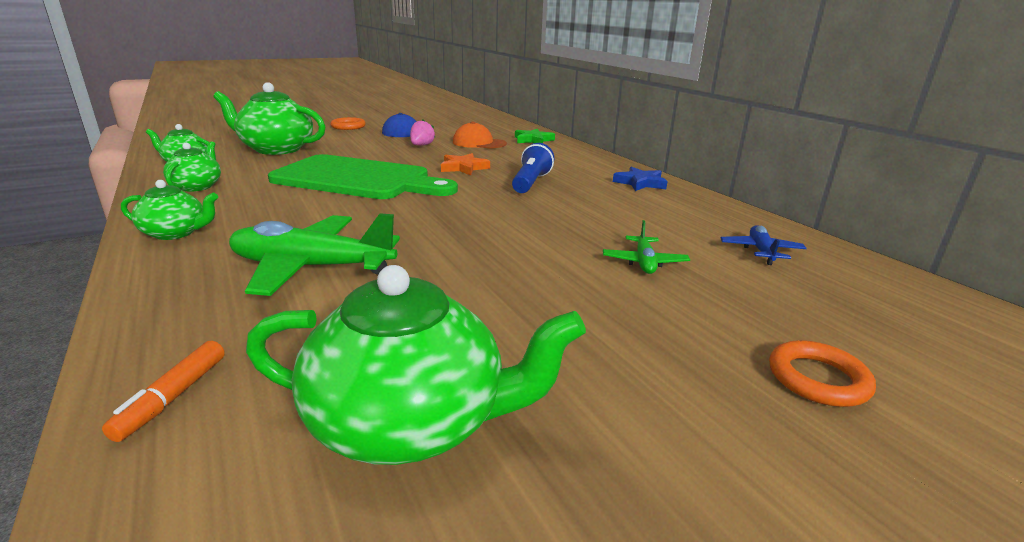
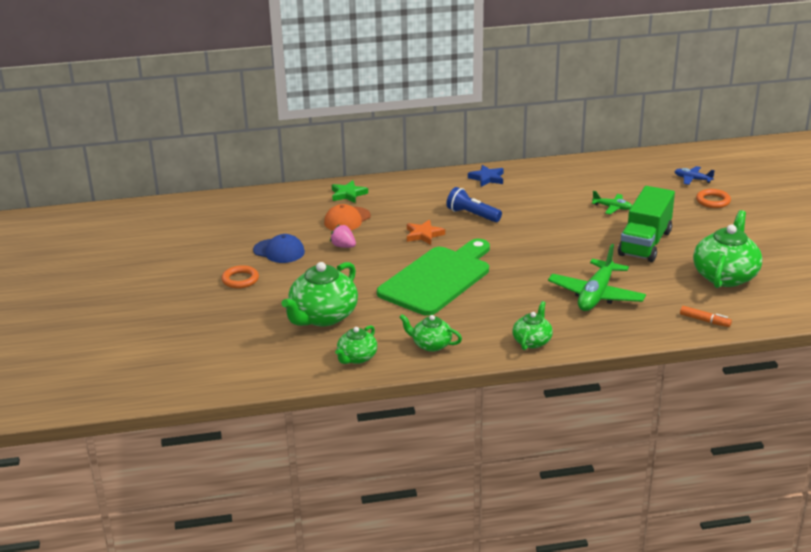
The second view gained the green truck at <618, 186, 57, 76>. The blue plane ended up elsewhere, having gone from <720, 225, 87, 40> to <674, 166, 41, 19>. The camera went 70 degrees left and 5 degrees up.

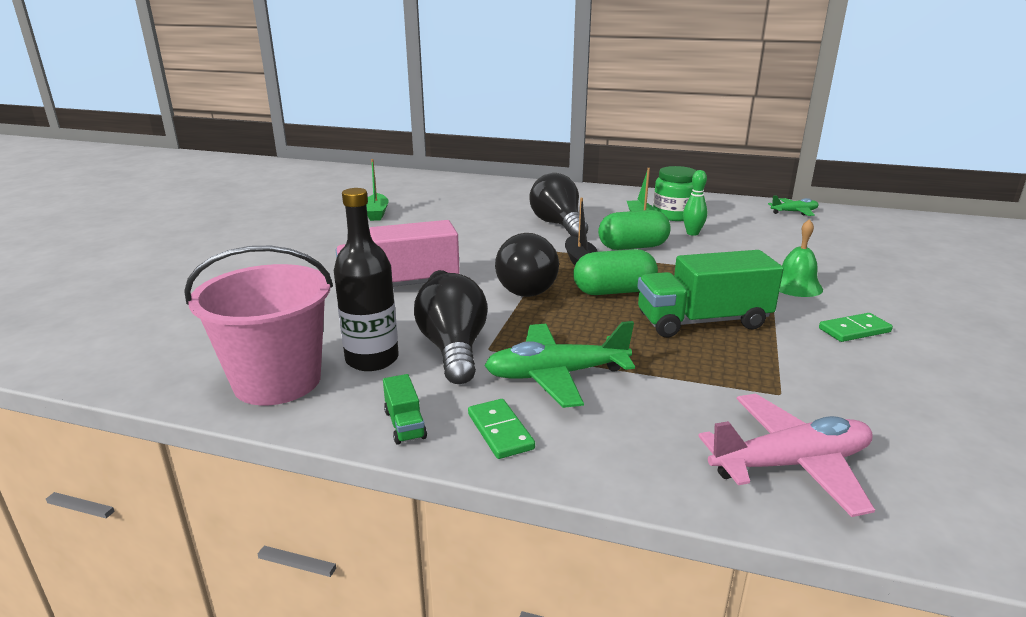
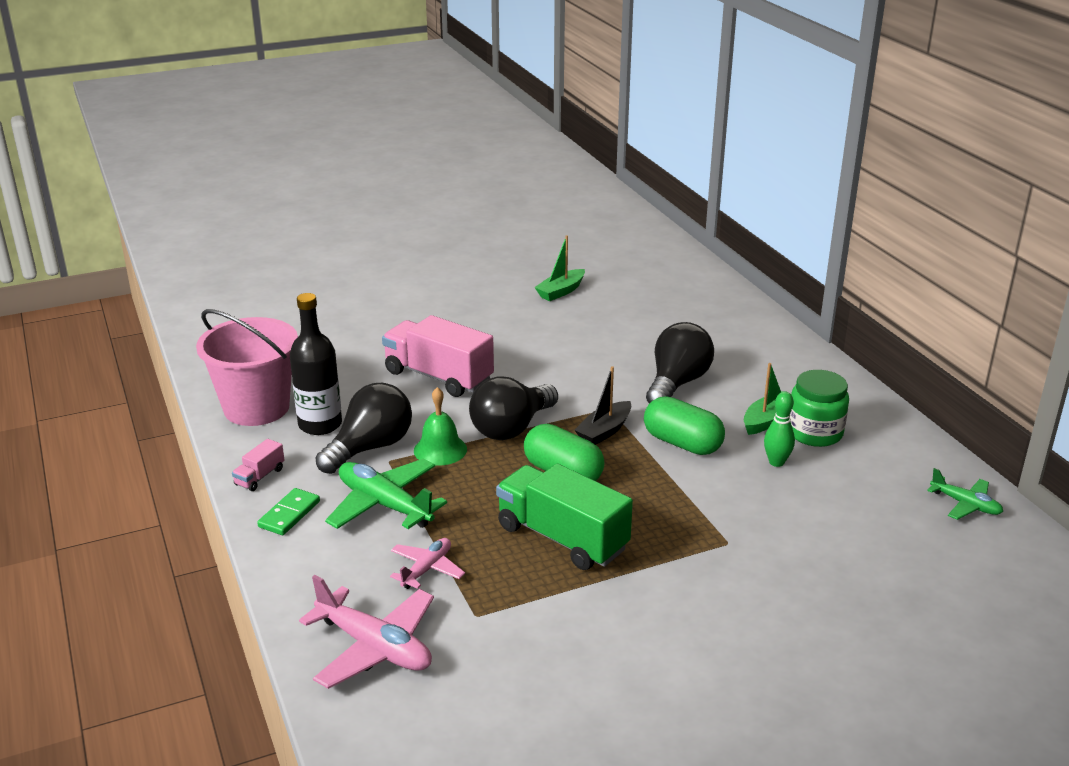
The second view lost the green domino at <819, 313, 74, 29>. The second view gained the pink plane at <390, 538, 75, 51>. The green bell ended up elsewhere, having gone from <779, 219, 44, 78> to <414, 387, 53, 79>. What was the green truck at <383, 374, 44, 71> turned into the pink truck at <232, 439, 52, 52>. The camera went 50 degrees right and 5 degrees up.

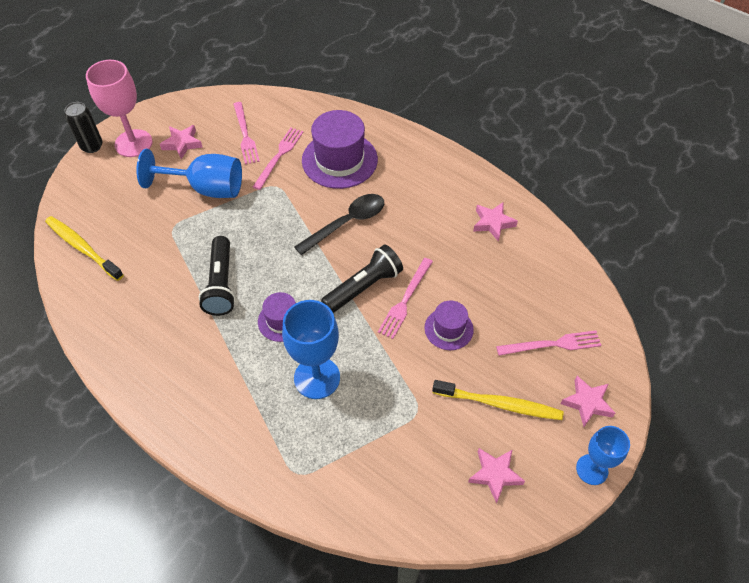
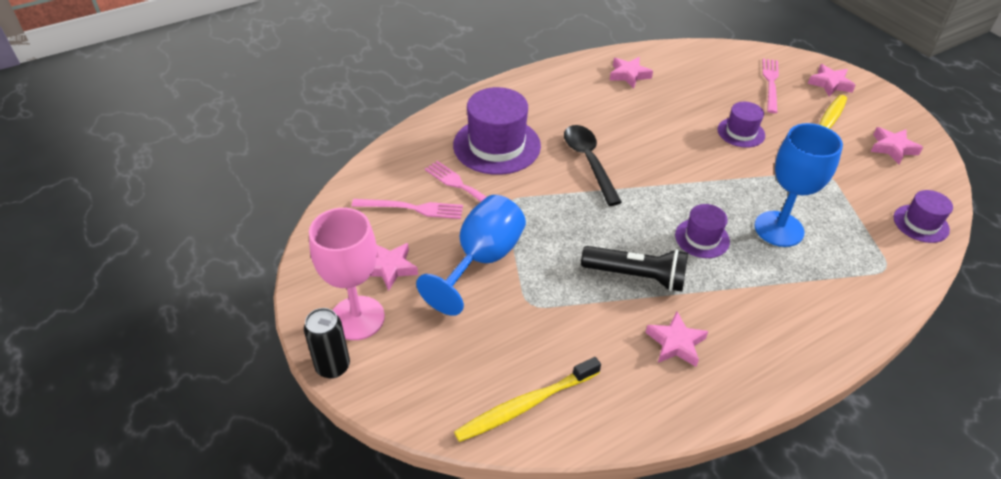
The second view lost the black flashlight at <321, 244, 82, 69>. The second view lost the pink fork at <378, 258, 55, 81>. The second view lost the blue goblet at <576, 426, 54, 59>. The second view gained the pink star at <645, 312, 64, 55>. The second view gained the purple hat at <894, 190, 59, 53>. The camera went 70 degrees left and 10 degrees down.

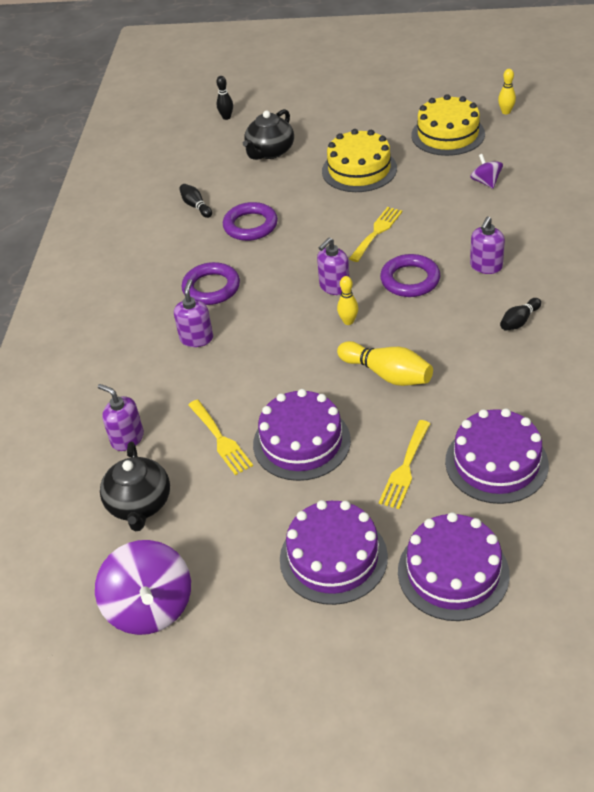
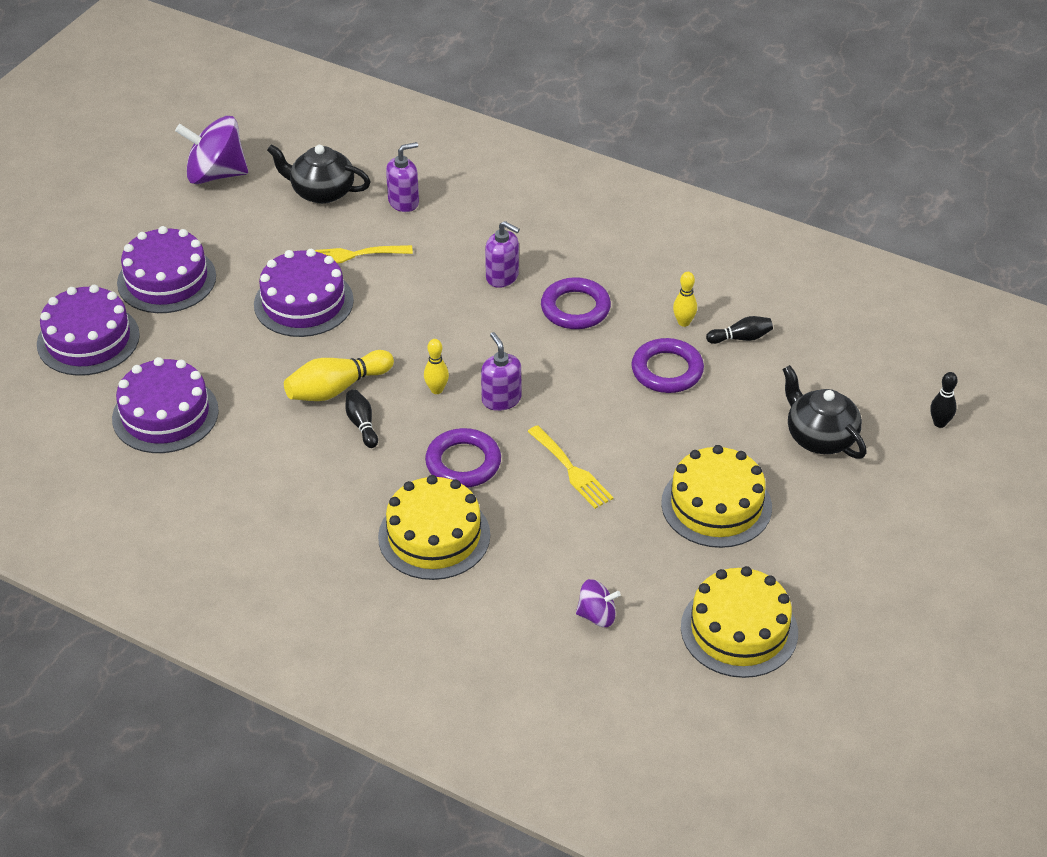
The second view lost the yellow fork at <379, 420, 52, 89>. The yellow bowling pin ended up elsewhere, having gone from <498, 69, 18, 45> to <673, 272, 24, 55>. The black bowling pin ended up elsewhere, having gone from <500, 298, 41, 33> to <346, 389, 32, 59>. Where the purple soap dispenser stood at <470, 216, 35, 58>, the yellow cake came to stand at <378, 475, 112, 105>. The camera went 110 degrees right and 0 degrees up.

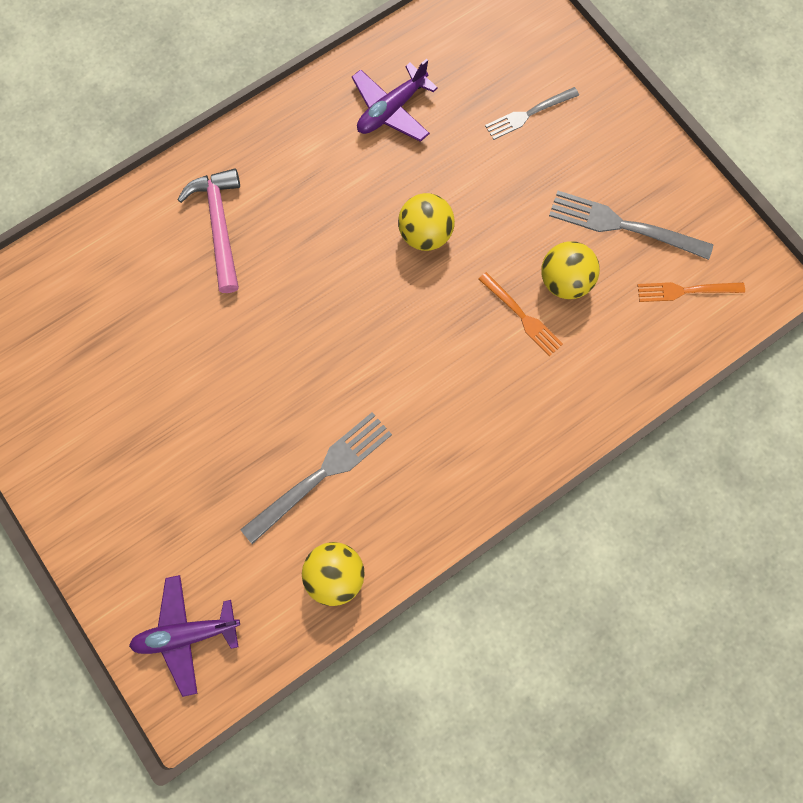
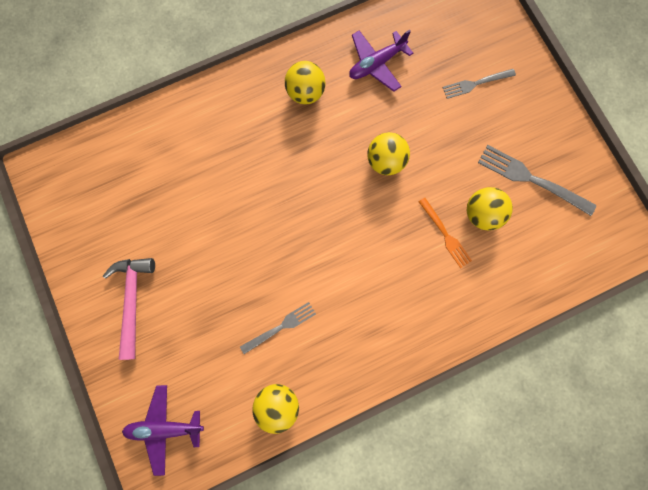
The second view lost the orange fork at <637, 282, 108, 20>. The second view gained the yellow ball at <285, 61, 41, 44>. The pink hammer ended up elsewhere, having gone from <177, 168, 63, 125> to <103, 258, 52, 102>. The size of the grey fork at <240, 412, 152, 132> changed by a factor of 0.64. The camera went 10 degrees right and 5 degrees up.

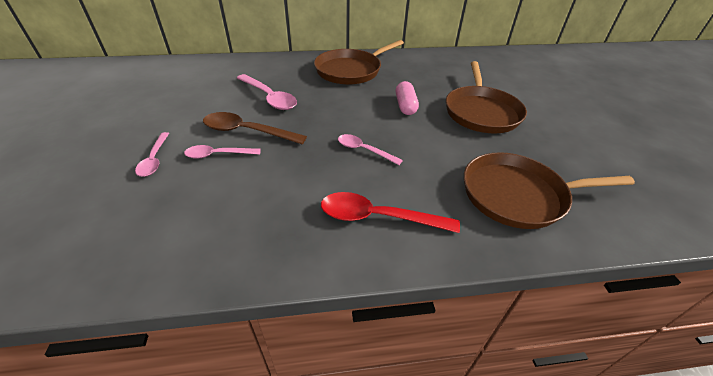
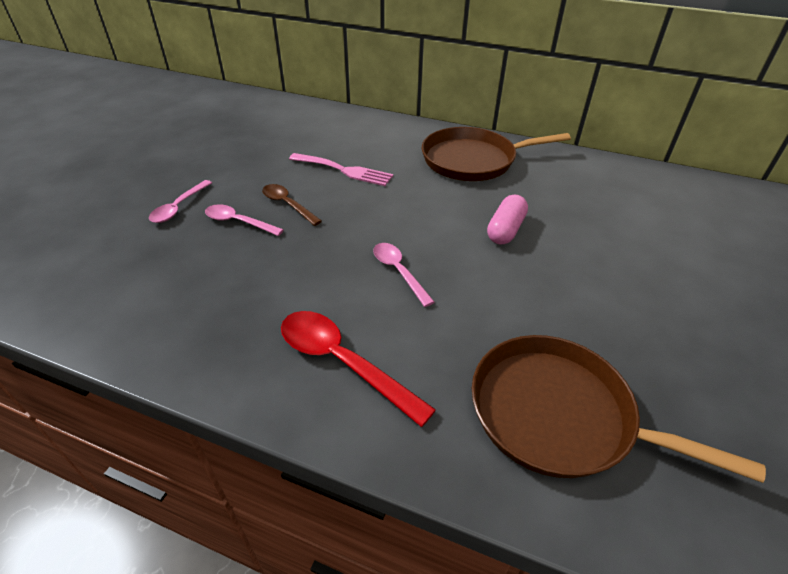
The second view lost the brown pan at <446, 61, 81, 72>. Where the pink spoon stood at <237, 74, 60, 36>, the pink fork came to stand at <289, 153, 104, 33>. The size of the brown spoon at <203, 112, 104, 32> changed by a factor of 0.63. The camera went 30 degrees right and 0 degrees up.

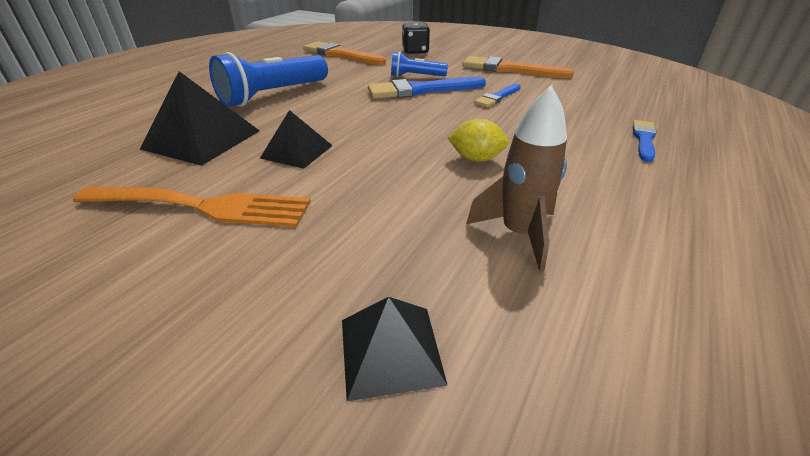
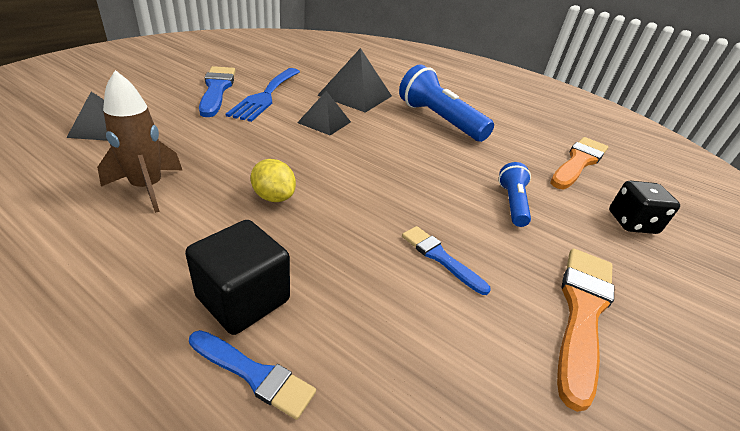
The second view gained the black cube at <185, 220, 105, 115>. The blue brush ended up elsewhere, having gone from <368, 77, 118, 22> to <199, 66, 37, 51>. What was the orange fork at <73, 186, 238, 41> turned into the blue fork at <225, 68, 75, 54>. The yellow lemon at <448, 119, 61, 43> ended up facing another way, 60 degrees counterclockwise from before. The camera went 90 degrees right and 0 degrees up.

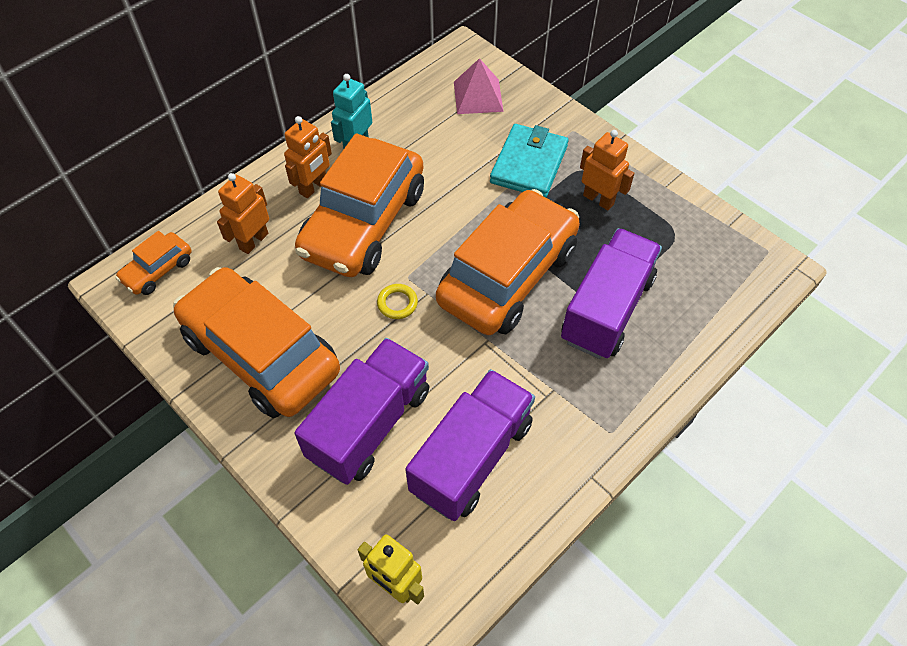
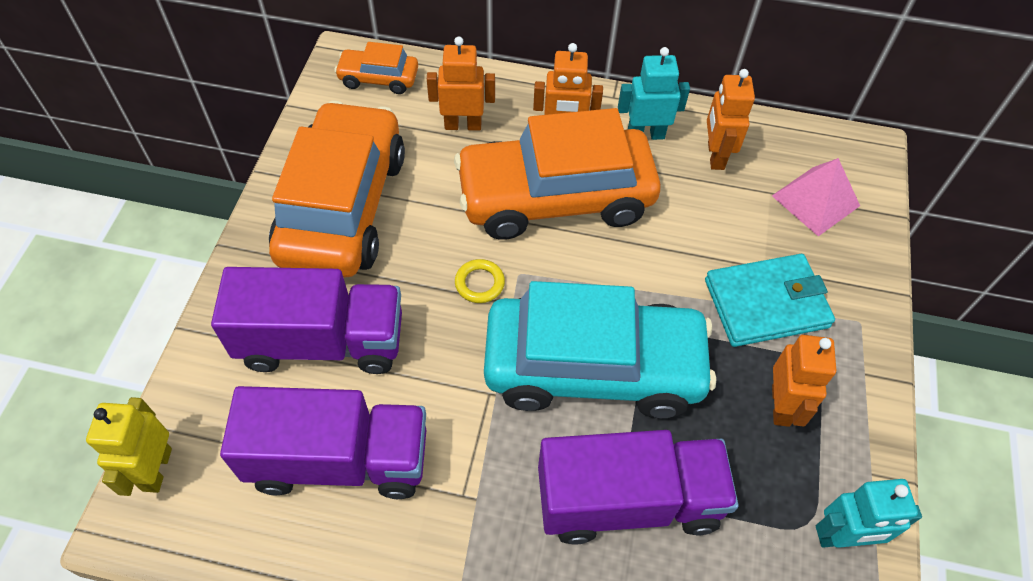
The second view gained the orange robot at <707, 69, 48, 101>. The second view gained the turquoise robot at <816, 479, 106, 69>. What was the orange car at <436, 189, 144, 146> turned into the turquoise car at <484, 281, 232, 137>. The camera went 55 degrees right and 0 degrees up.

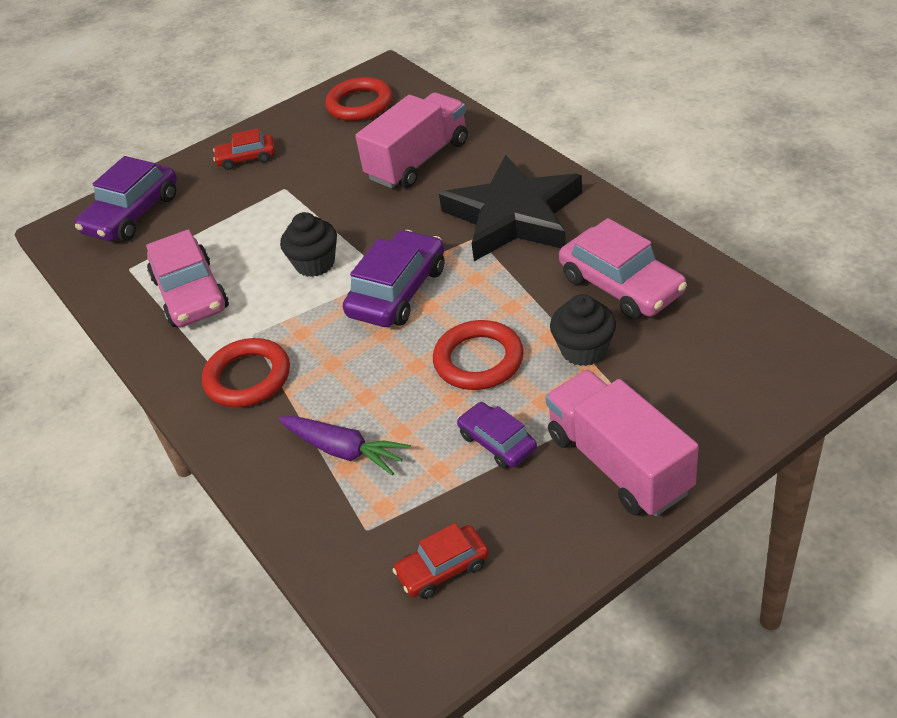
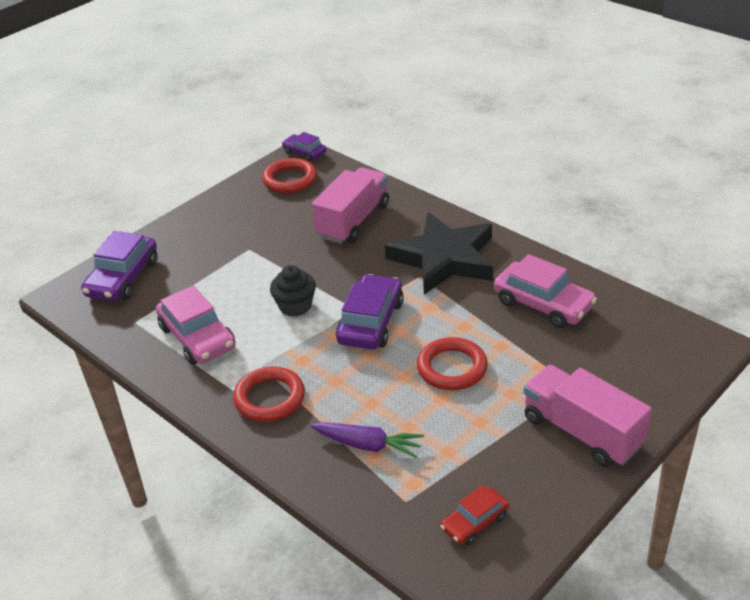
The second view lost the red car at <213, 128, 62, 42>. The second view lost the black cupcake at <550, 294, 66, 72>. The purple car ended up elsewhere, having gone from <457, 402, 80, 67> to <282, 132, 45, 30>. The camera went 15 degrees left and 5 degrees down.

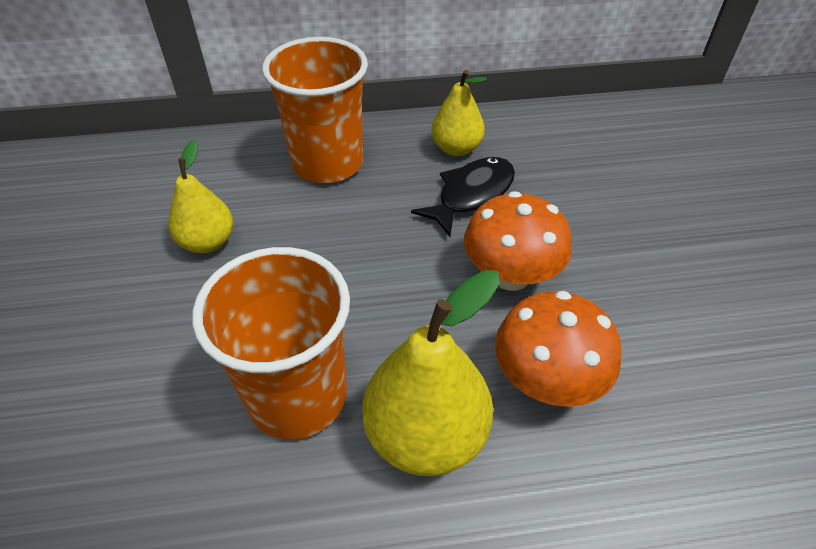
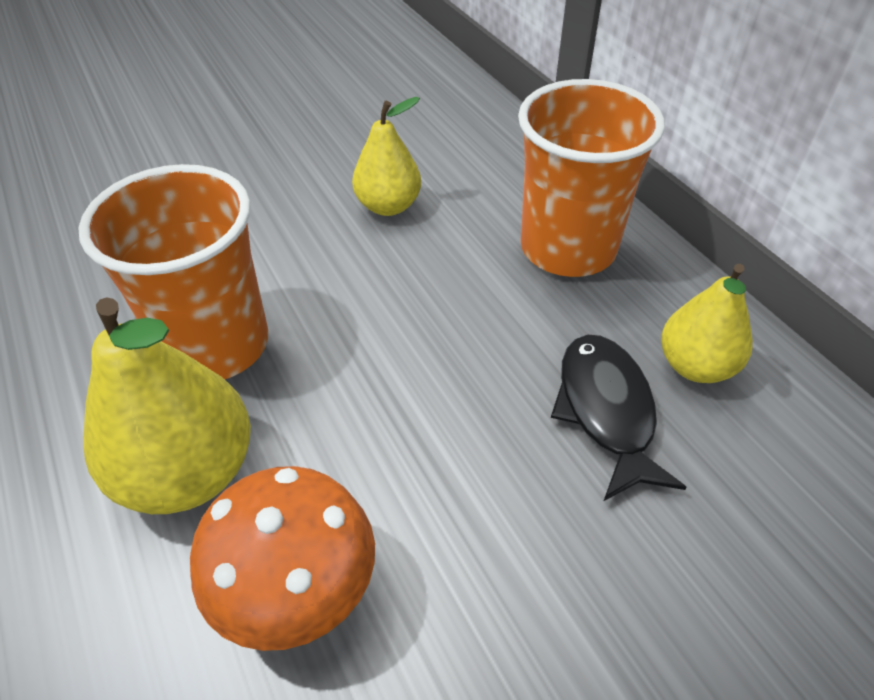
The second view lost the orange mushroom at <464, 191, 108, 100>. The black fish at <411, 157, 104, 80> ended up facing another way, 120 degrees counterclockwise from before. The camera went 70 degrees right and 0 degrees up.

